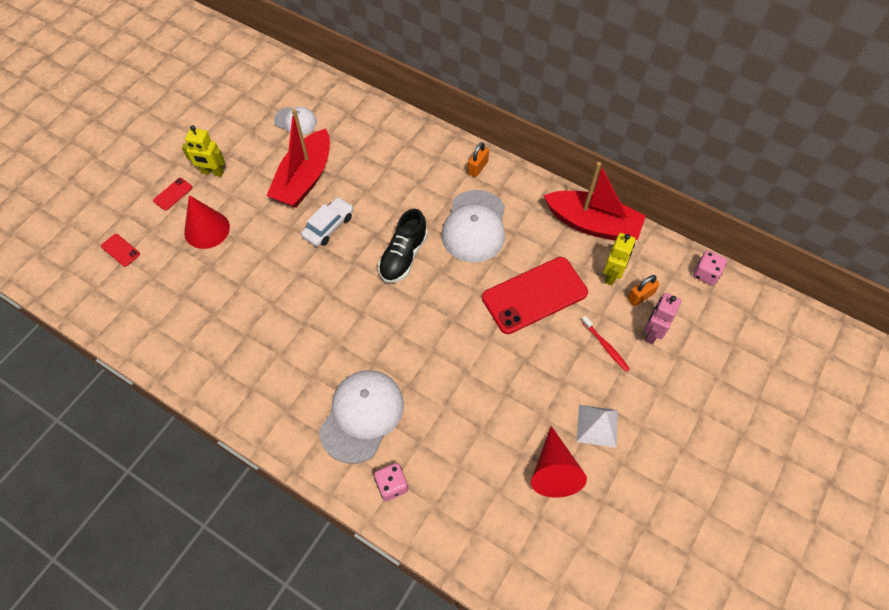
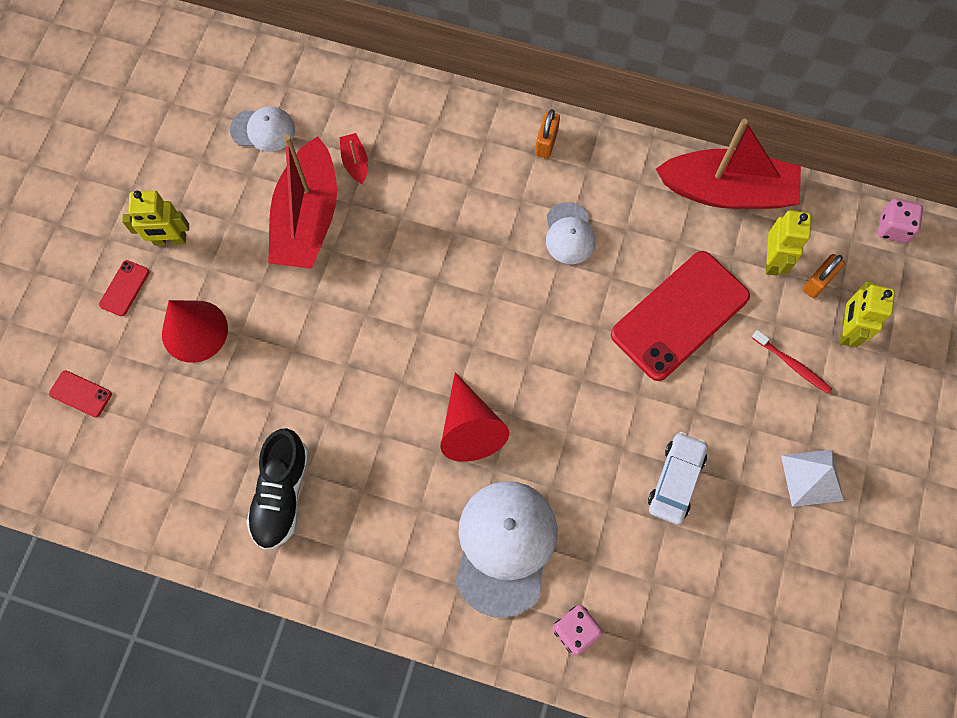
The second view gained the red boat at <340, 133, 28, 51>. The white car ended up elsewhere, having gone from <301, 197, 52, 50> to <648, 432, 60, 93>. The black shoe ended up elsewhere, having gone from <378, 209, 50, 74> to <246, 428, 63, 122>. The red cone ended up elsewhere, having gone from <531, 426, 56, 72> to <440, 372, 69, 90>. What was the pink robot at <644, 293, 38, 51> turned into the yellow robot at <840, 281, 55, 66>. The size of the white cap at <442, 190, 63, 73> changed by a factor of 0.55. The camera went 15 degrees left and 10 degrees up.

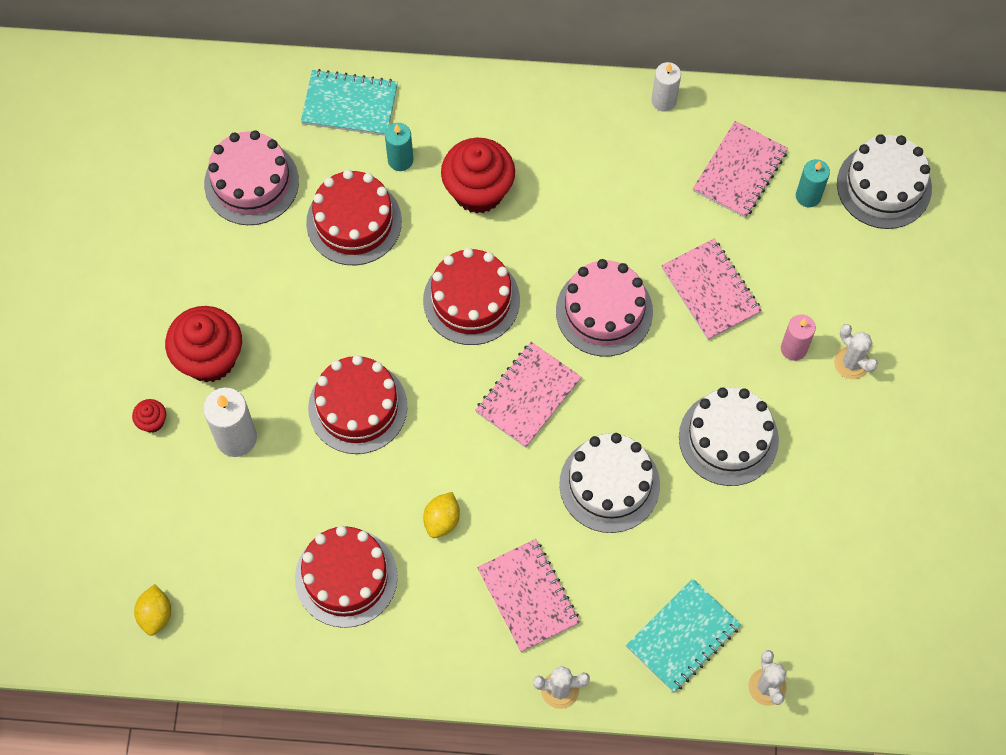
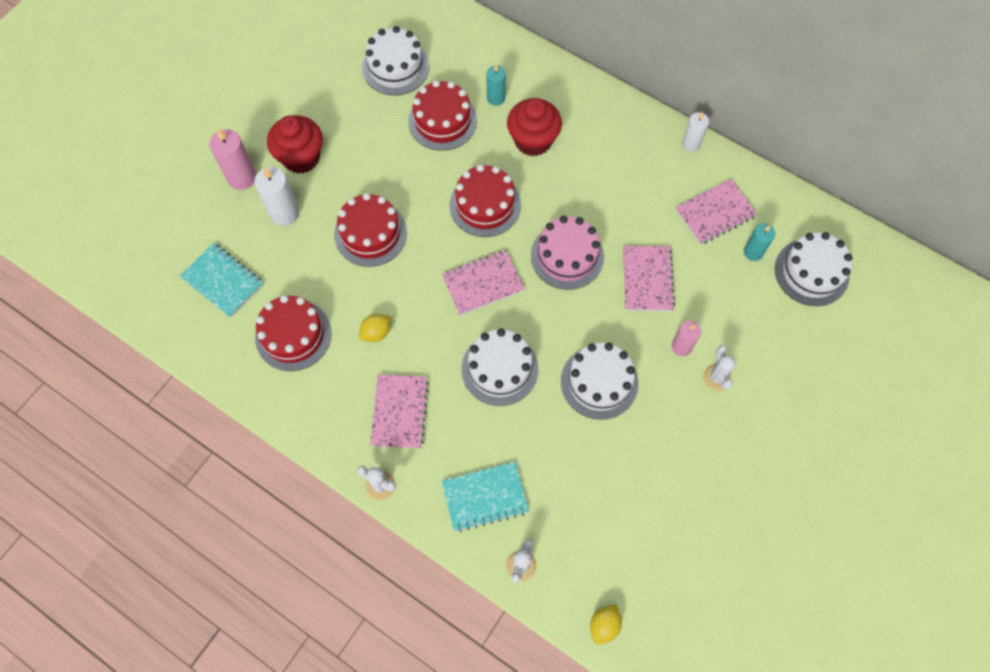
The yellow lemon ended up elsewhere, having gone from <134, 584, 37, 52> to <590, 604, 32, 40>. The turquoise notebook ended up elsewhere, having gone from <301, 69, 97, 67> to <180, 243, 83, 74>. Where the red cupcake stood at <132, 399, 34, 34>, the pink candle came to stand at <209, 129, 47, 61>. What was the pink cake at <204, 130, 95, 95> turned into the white cake at <362, 26, 68, 69>. The camera went 30 degrees right and 0 degrees up.

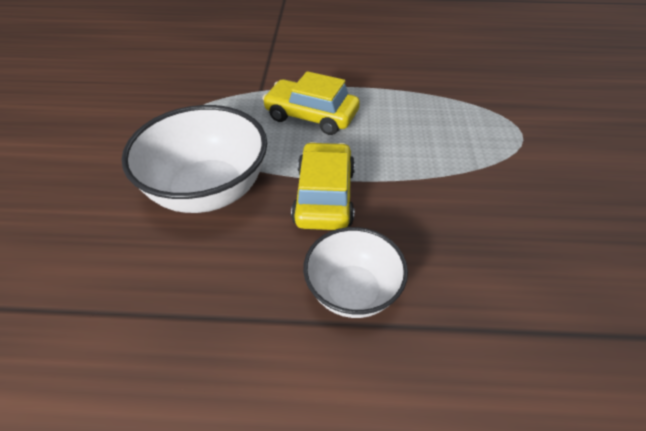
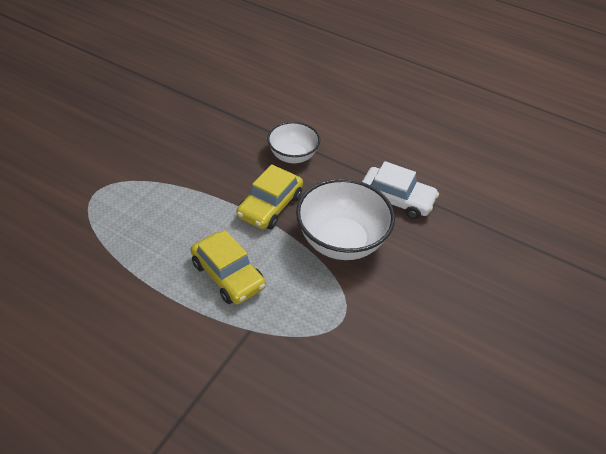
The second view gained the white car at <362, 161, 77, 58>. The camera went 155 degrees left and 0 degrees up.

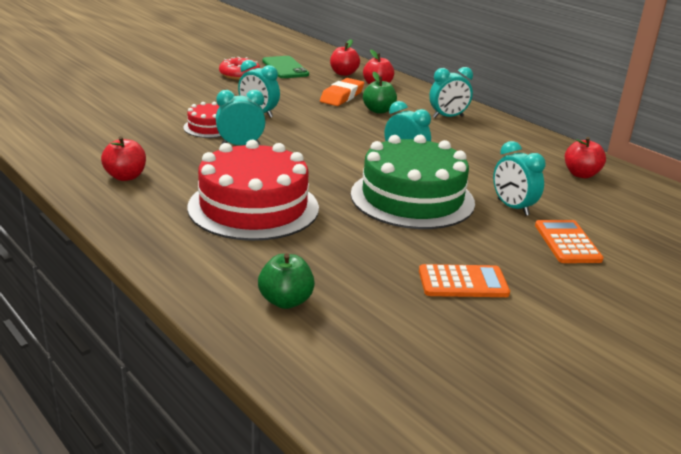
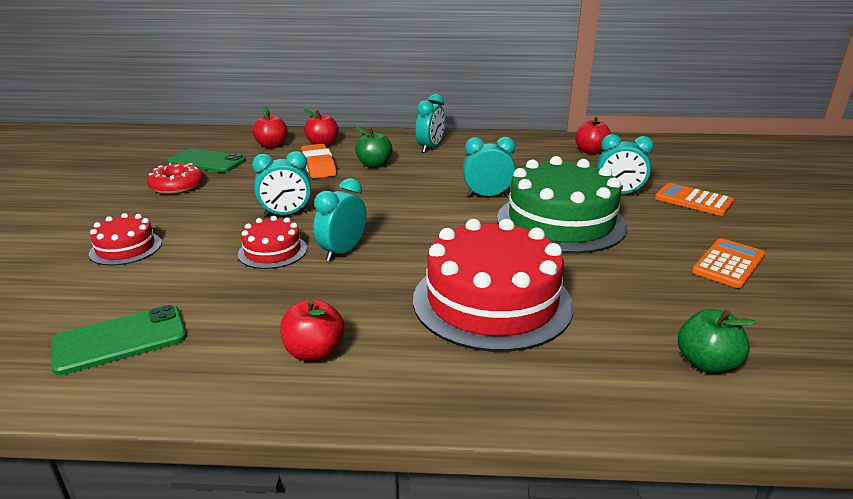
The second view gained the green phone at <51, 305, 136, 70>. The second view gained the red cake at <89, 213, 73, 53>. The camera went 45 degrees left and 0 degrees up.

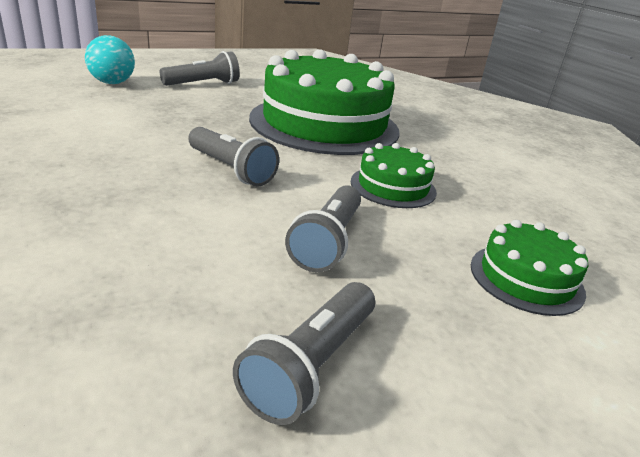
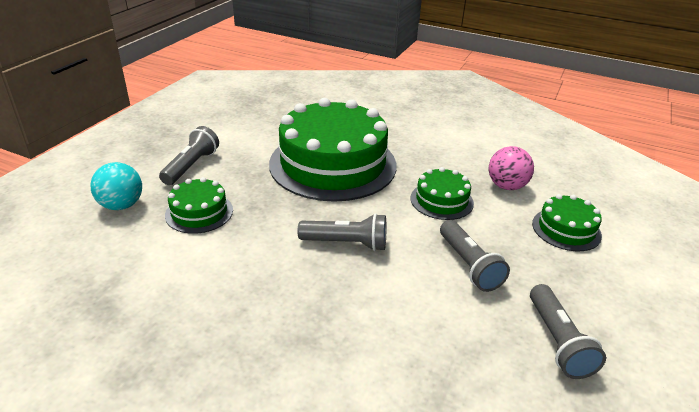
The second view gained the green cake at <165, 177, 68, 57>. The second view gained the pink ball at <489, 146, 45, 44>. The camera went 35 degrees left and 5 degrees up.

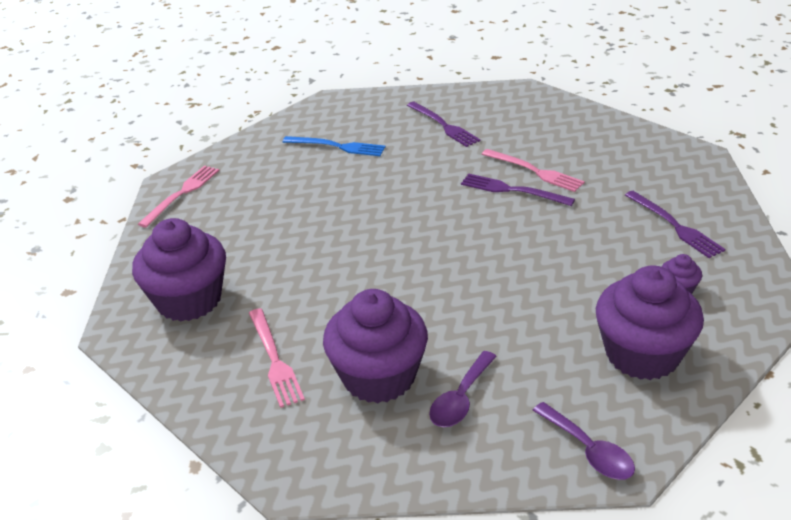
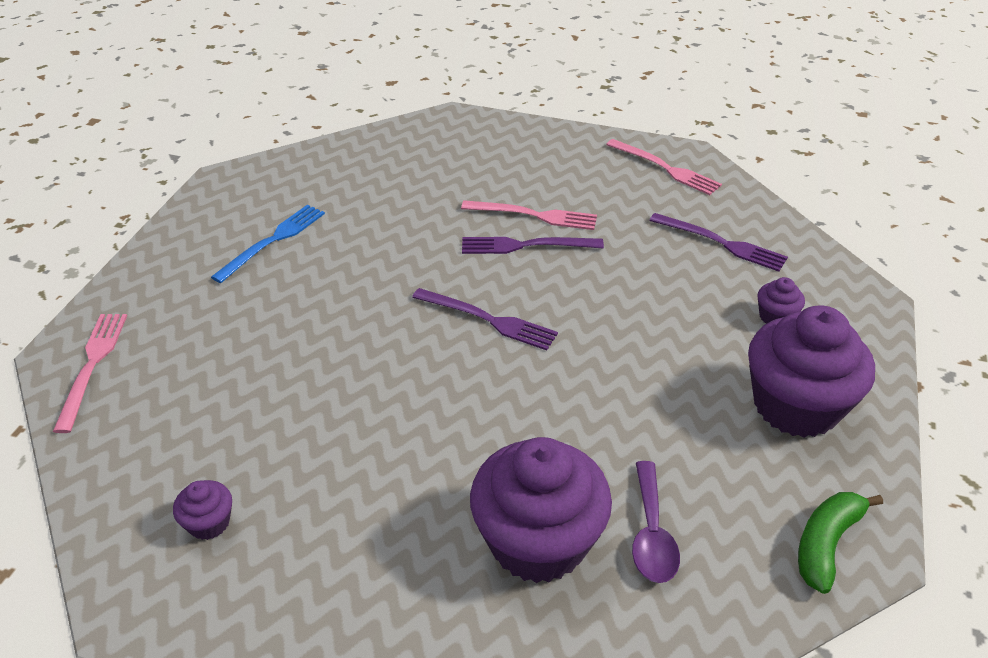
The pink fork ended up elsewhere, having gone from <249, 308, 56, 100> to <606, 139, 116, 56>. The purple fork ended up elsewhere, having gone from <407, 102, 74, 45> to <412, 288, 146, 63>. Where the purple spoon stood at <533, 402, 102, 78>, the green banana came to stand at <798, 492, 85, 102>. The blue fork at <283, 136, 103, 20> ended up facing another way, 45 degrees counterclockwise from before. The size of the purple cupcake at <132, 218, 94, 104> changed by a factor of 0.43. The camera went 30 degrees left and 5 degrees up.

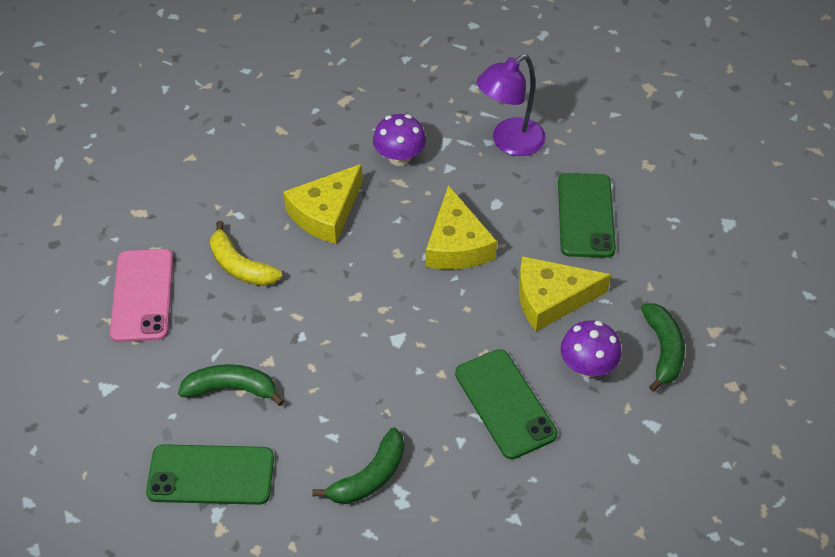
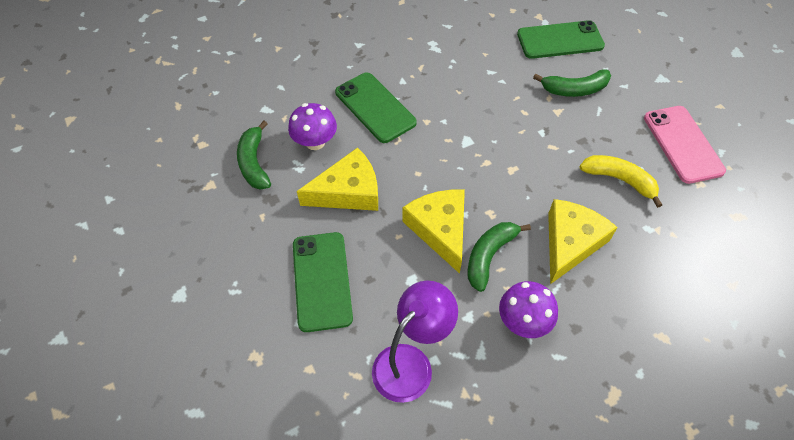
The green banana ended up elsewhere, having gone from <312, 428, 92, 76> to <468, 222, 63, 70>. The camera went 170 degrees right and 5 degrees up.

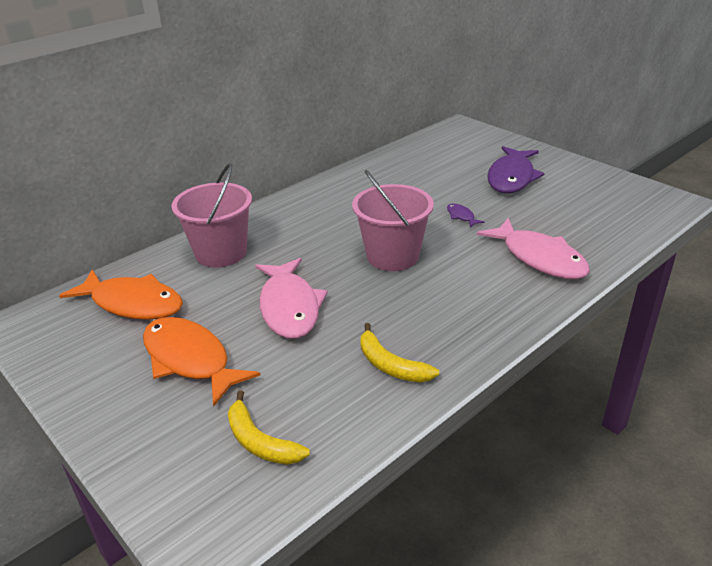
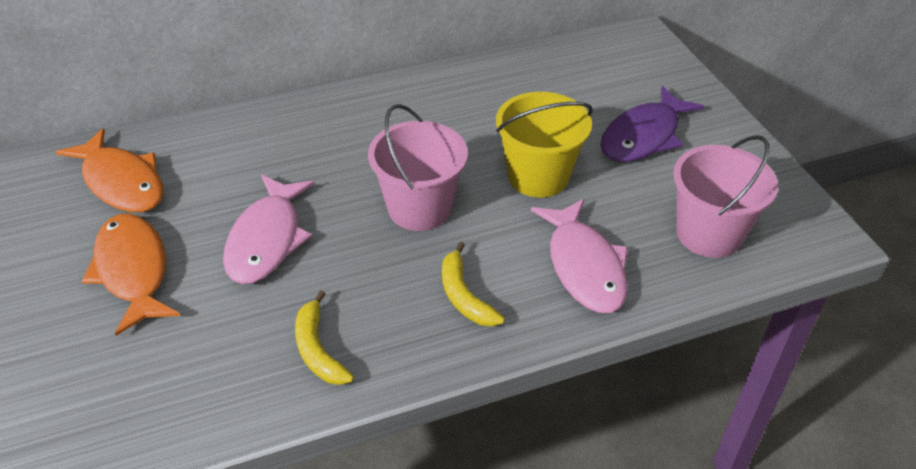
The pink bucket ended up elsewhere, having gone from <172, 163, 80, 104> to <673, 135, 105, 123>. The yellow banana ended up elsewhere, having gone from <228, 391, 82, 74> to <442, 242, 63, 85>. Where the purple fish stood at <447, 203, 38, 24>, the yellow bucket came to stand at <496, 92, 97, 106>. The camera went 20 degrees right and 10 degrees up.

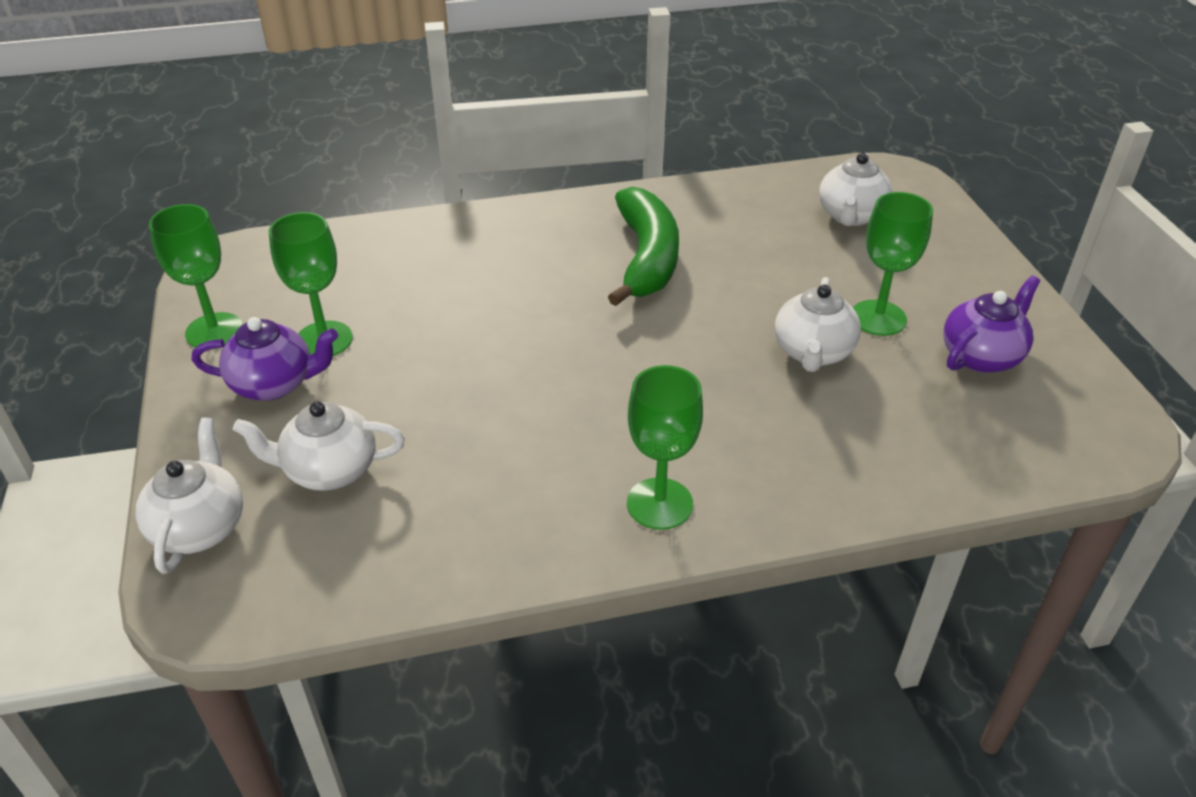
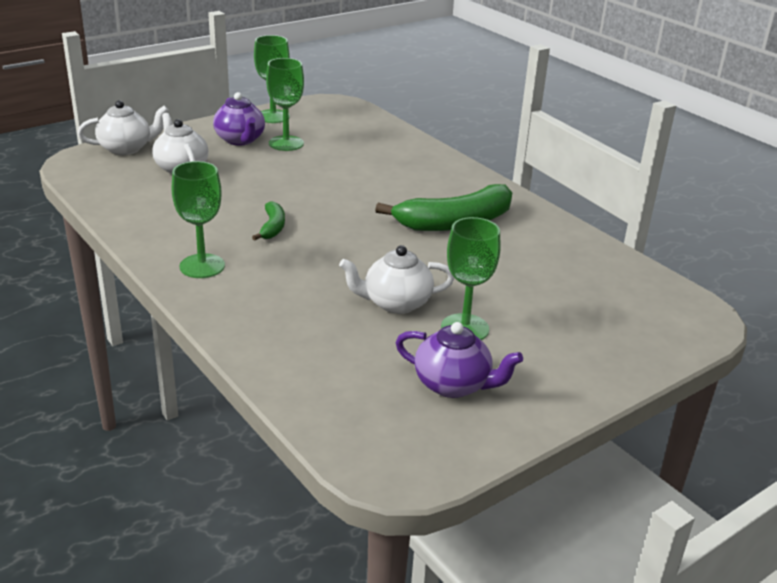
The second view lost the white teapot at <819, 153, 74, 73>. The second view gained the green banana at <252, 201, 33, 40>. The camera went 65 degrees right and 10 degrees down.

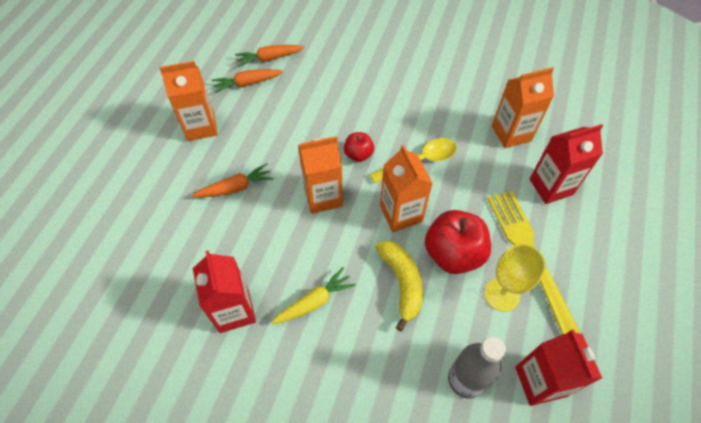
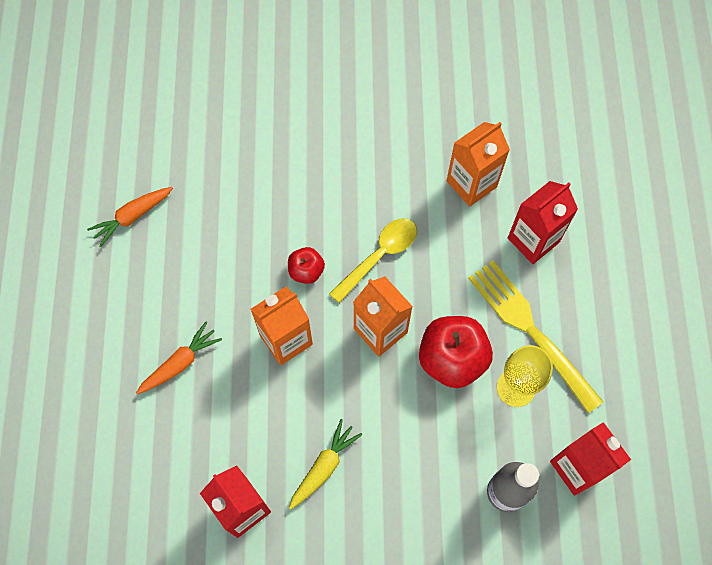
The second view lost the orange carton at <159, 61, 59, 80>. The second view lost the orange carrot at <235, 45, 69, 22>. The second view lost the yellow banana at <375, 241, 48, 90>. The camera went 20 degrees left and 10 degrees up.

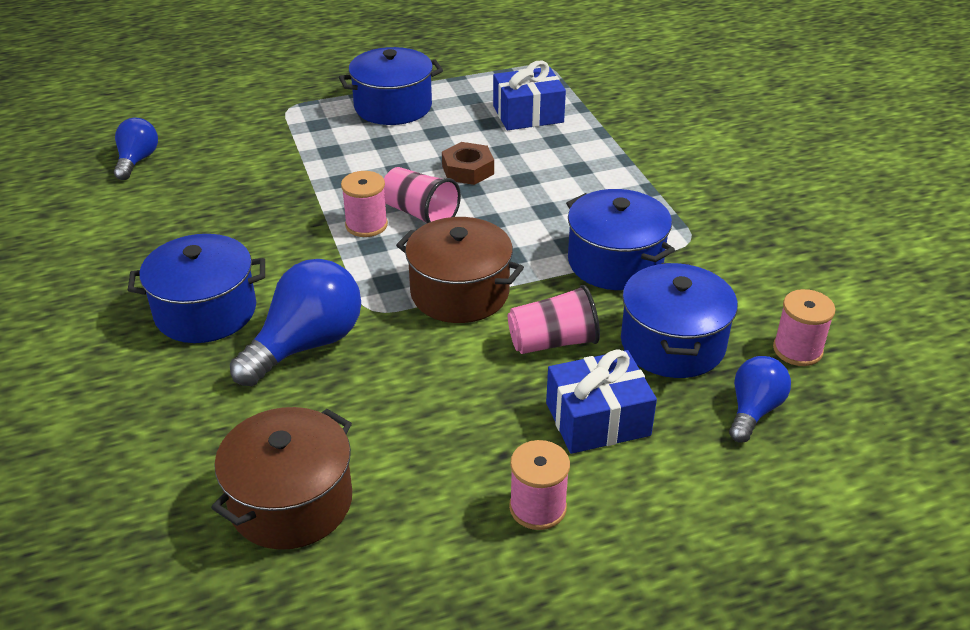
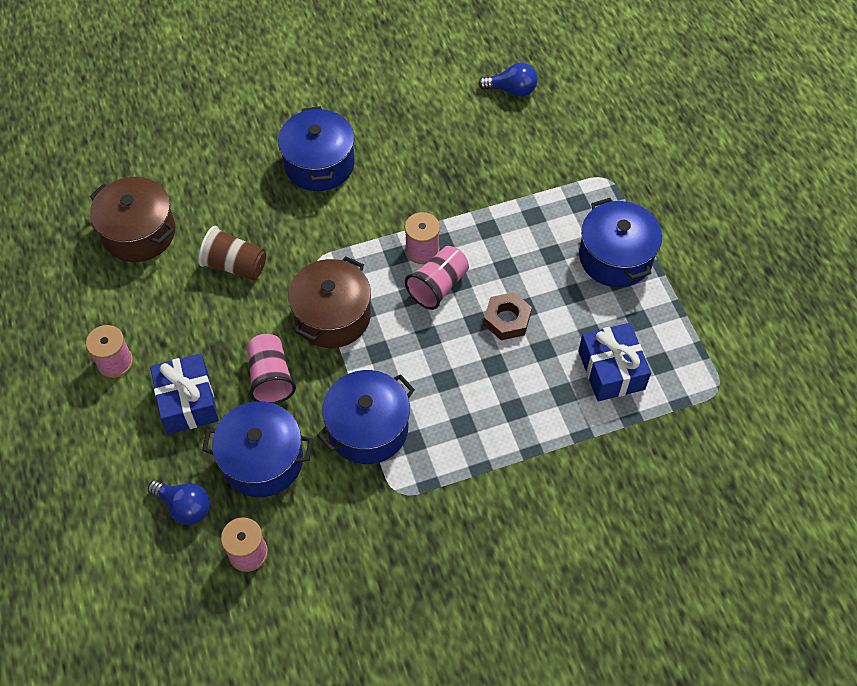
The second view lost the blue light bulb at <230, 259, 131, 127>. The second view gained the brown cup at <198, 226, 68, 54>. The camera went 90 degrees right and 20 degrees up.

